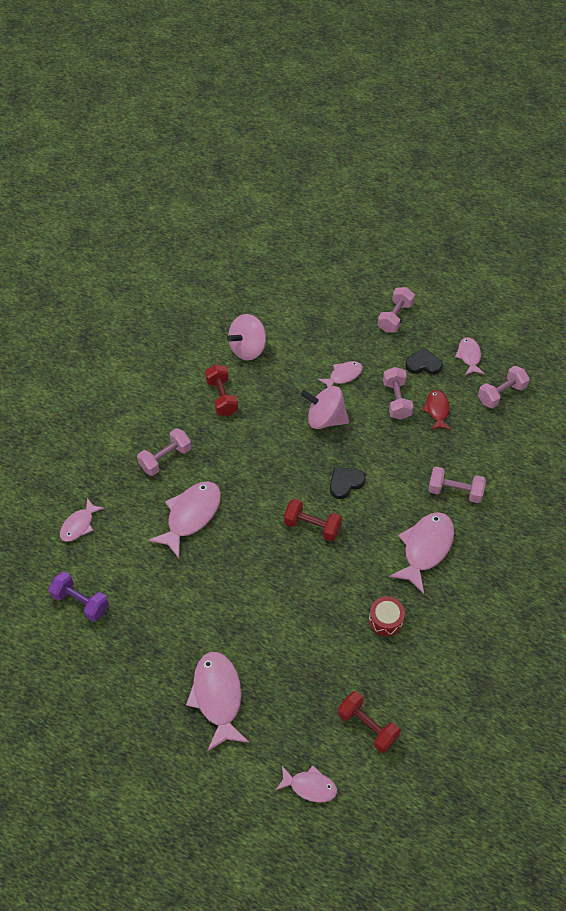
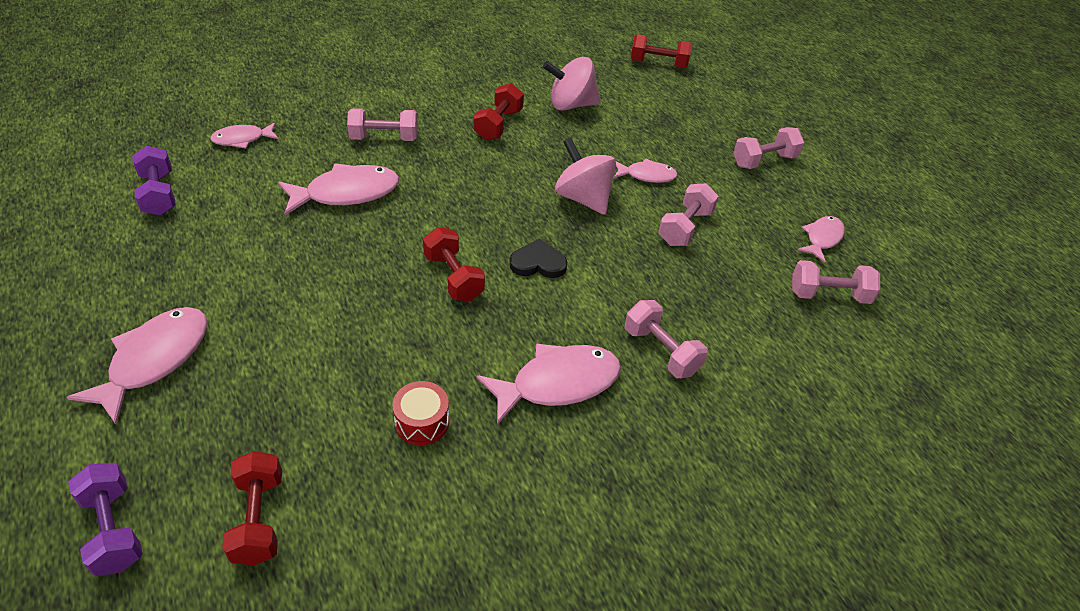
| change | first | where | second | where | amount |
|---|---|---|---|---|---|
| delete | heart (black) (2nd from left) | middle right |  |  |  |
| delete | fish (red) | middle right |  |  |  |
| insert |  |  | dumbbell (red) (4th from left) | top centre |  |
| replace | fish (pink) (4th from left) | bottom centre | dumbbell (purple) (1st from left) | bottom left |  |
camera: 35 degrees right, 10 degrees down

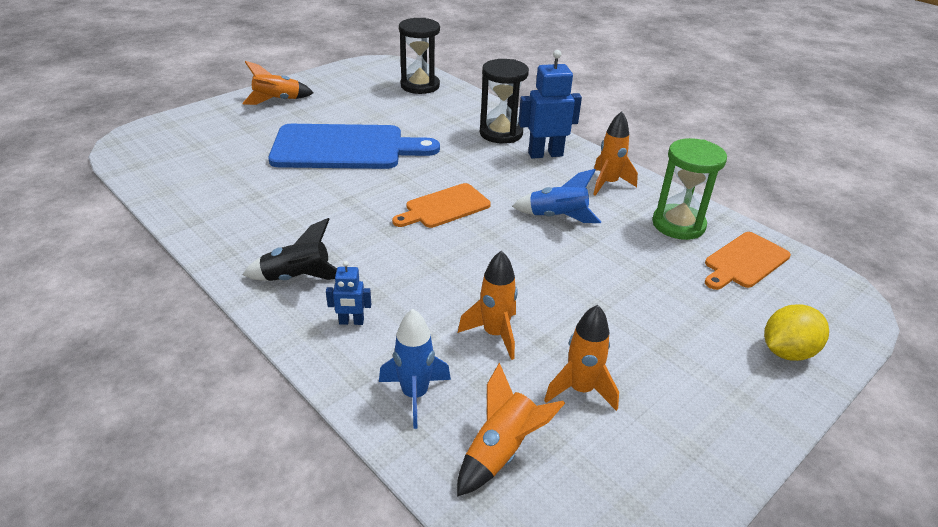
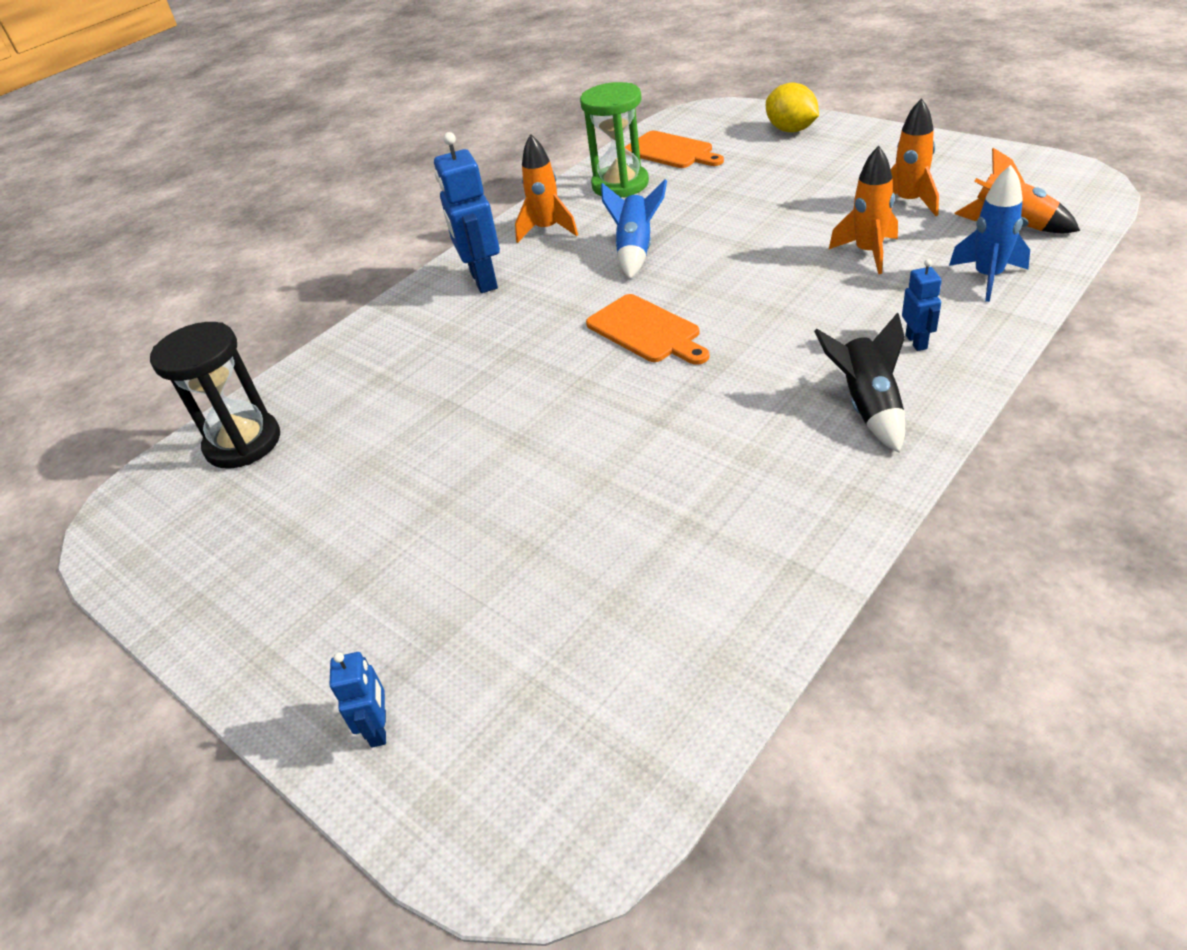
| change | first | where | second | where | amount |
|---|---|---|---|---|---|
| delete | rocket (orange) (1st from left) | top left |  |  |  |
| delete | cutting board (blue) | top centre |  |  |  |
| delete | hourglass (black) (2nd from left) | top centre |  |  |  |
| insert |  |  | robot (blue) (1st from left) | bottom left |  |
camera: 90 degrees left, 5 degrees up

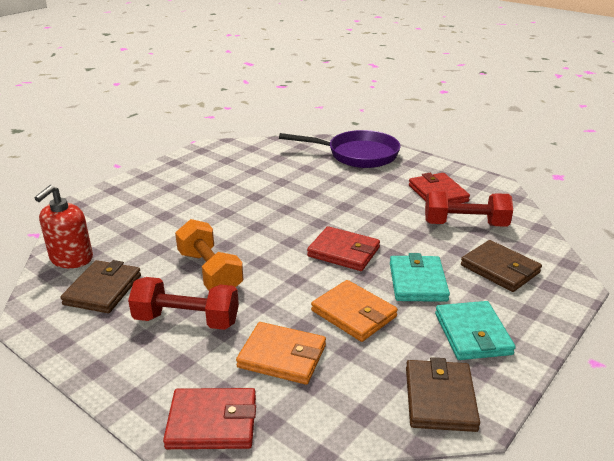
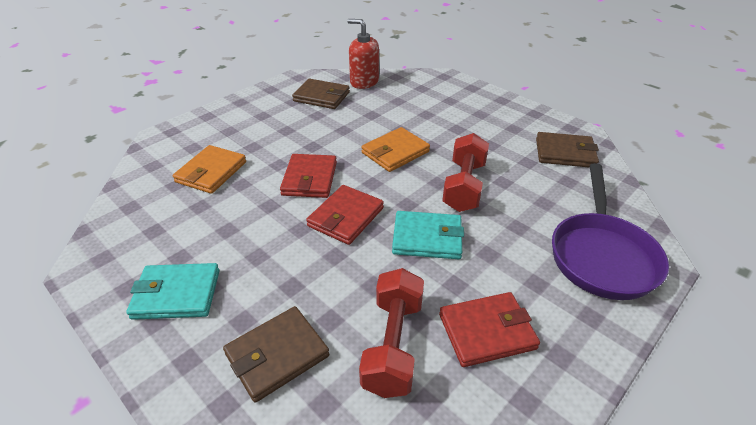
| change | first | where | second | where | amount |
|---|---|---|---|---|---|
| delete | dumbbell (orange) | centre |  |  |  |
| move | dumbbell (red) (1st from left in the first image) | middle left | dumbbell (red) (2nd from left) | centre |  |
| move | wallet (red) (1st from left) | bottom centre |  | centre |  |
| move | wallet (orange) (2nd from left) | bottom centre |  | centre |  |
| move | wallet (turquoise) (1st from left in the first image) | middle right | wallet (turquoise) (2nd from left) | centre |  |
| move | wallet (brown) (2nd from left in the first image) | bottom right | wallet (brown) (3rd from left) | middle right |  |
camera: 95 degrees right, 10 degrees up

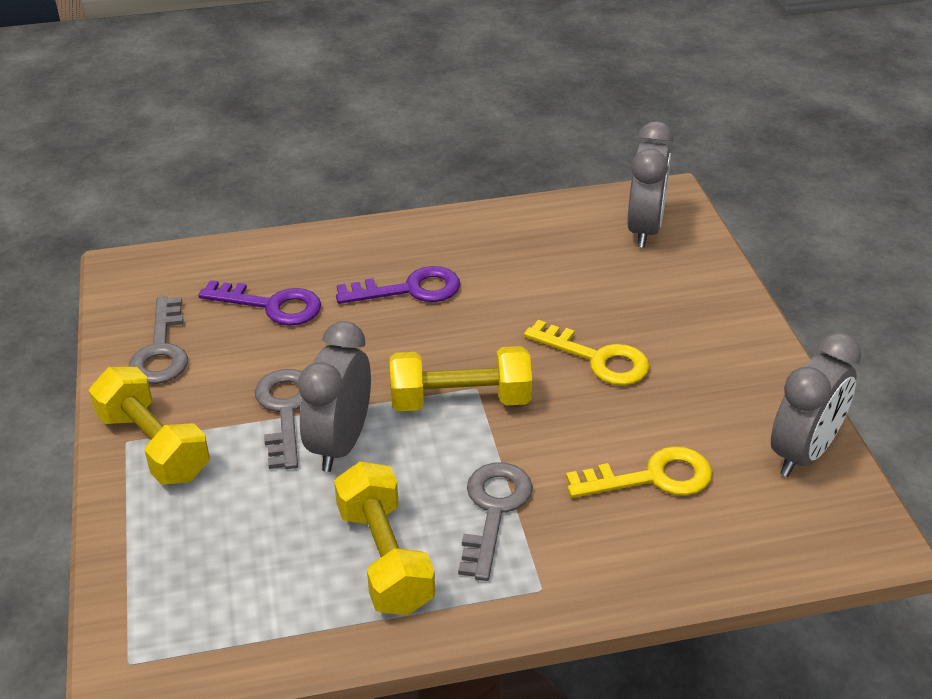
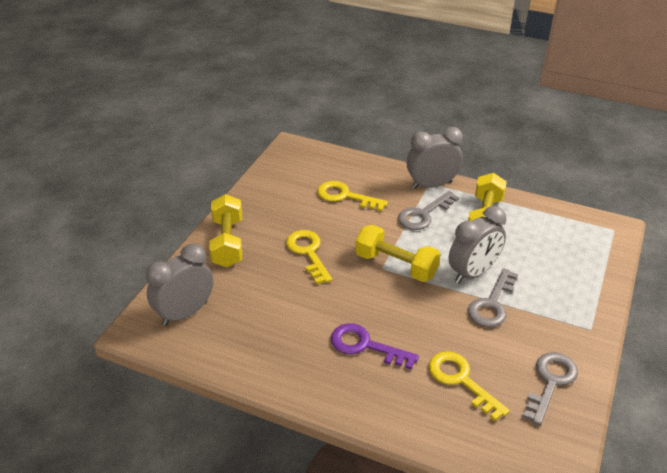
| change | first | where | second | where | amount |
|---|---|---|---|---|---|
| move | dumbbell (yellow) (1st from left) | middle left |  | centre |  |
| move | clock (grey) (3rd from left in the first image) | middle right | clock (grey) (2nd from left) | centre |  |
| recolor | key (purple) (1st from left) | middle left | key (yellow) (3rd from left) | bottom right |  |
camera: 145 degrees left, 0 degrees up

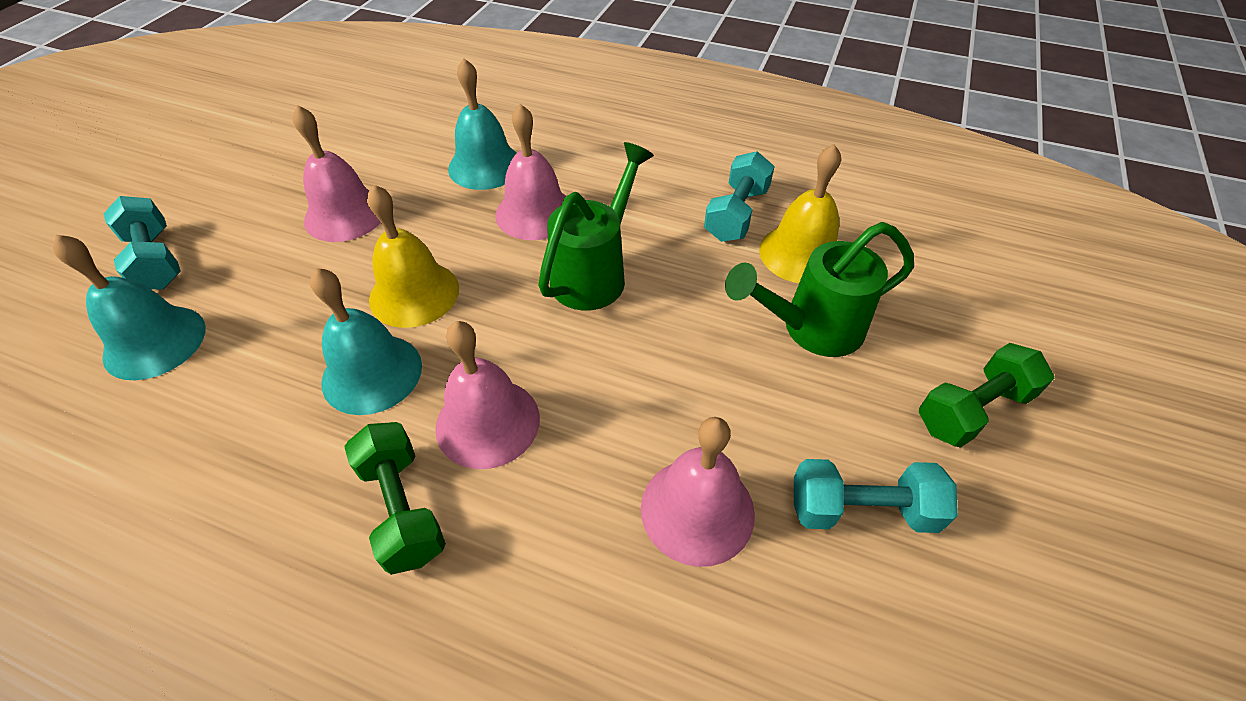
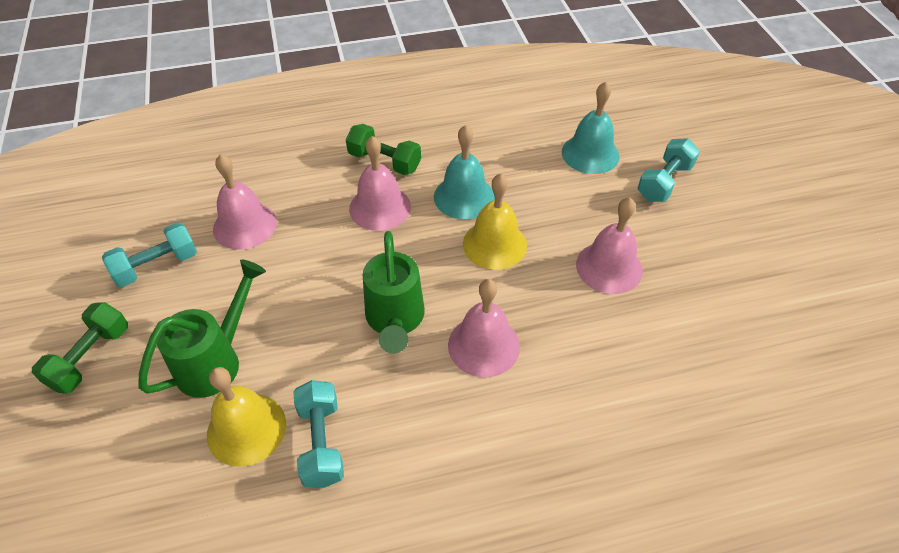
| change | first | where | second | where | amount |
|---|---|---|---|---|---|
| delete | bell (turquoise) (3rd from left) | top centre |  |  |  |
| rotate | dumbbell (turquoise) (1st from left in the first image) | middle left | dumbbell (turquoise) (3rd from left) | top right | 75 degrees counterclockwise |
camera: 145 degrees right, 0 degrees up

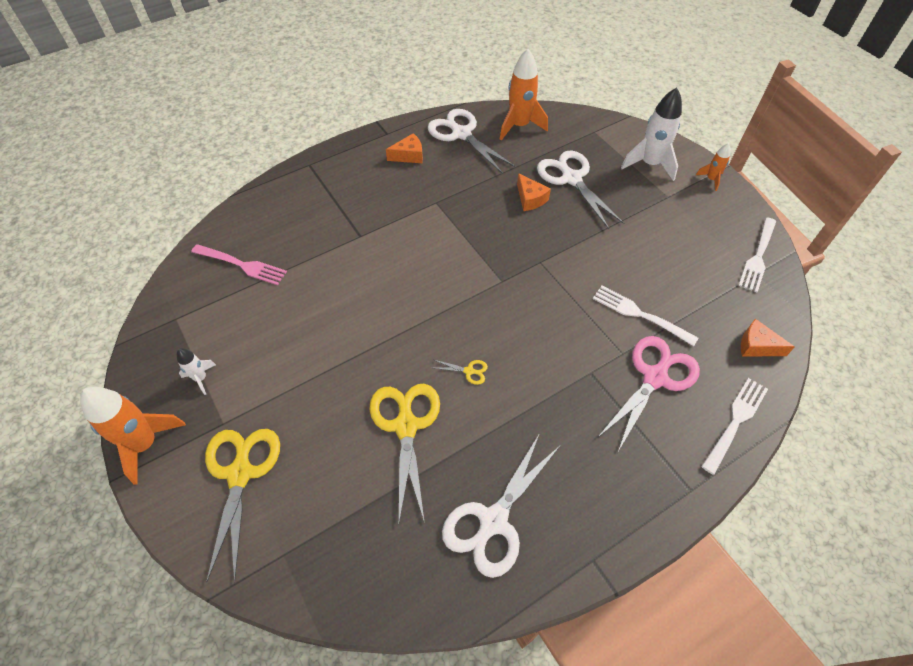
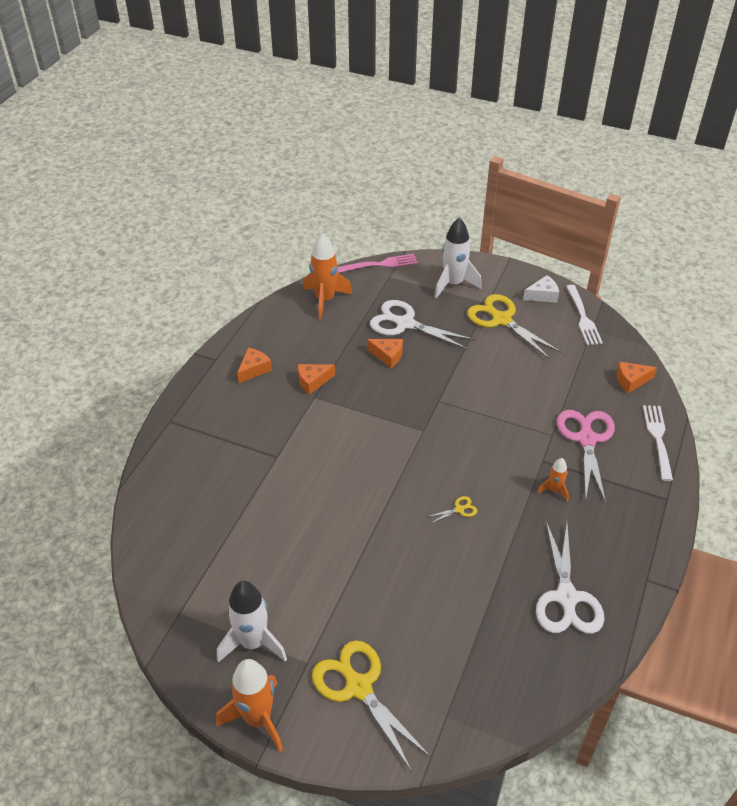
| change | first | where | second | where | amount |
|---|---|---|---|---|---|
| delete | scissors (white) (1st from left) | top centre |  |  |  |
| delete | fork (white) (1st from left) | middle right |  |  |  |
| insert |  |  | cheese (orange) (2nd from left) | centre |  |
| insert |  |  | cheese (white) | middle right |  |
| move | fork (pink) | middle left |  | top centre |  |
| move | scissors (yellow) (2nd from left in the first image) | bottom centre | scissors (yellow) (3rd from left) | middle right |  |
| move | rocket (orange) (3rd from left) | top right |  | middle right |  |
| resize | rocket (white) (1st from left) | middle left |  | bottom centre | x1.95 |
camera: 35 degrees left, 10 degrees down

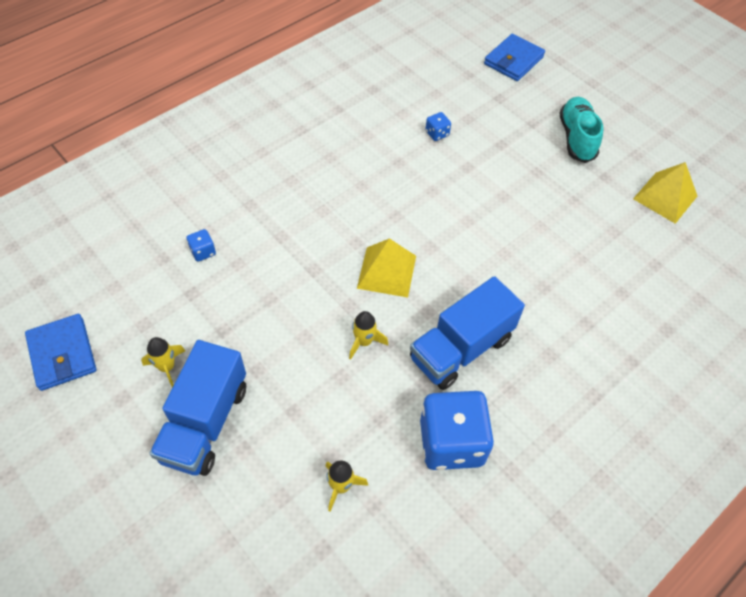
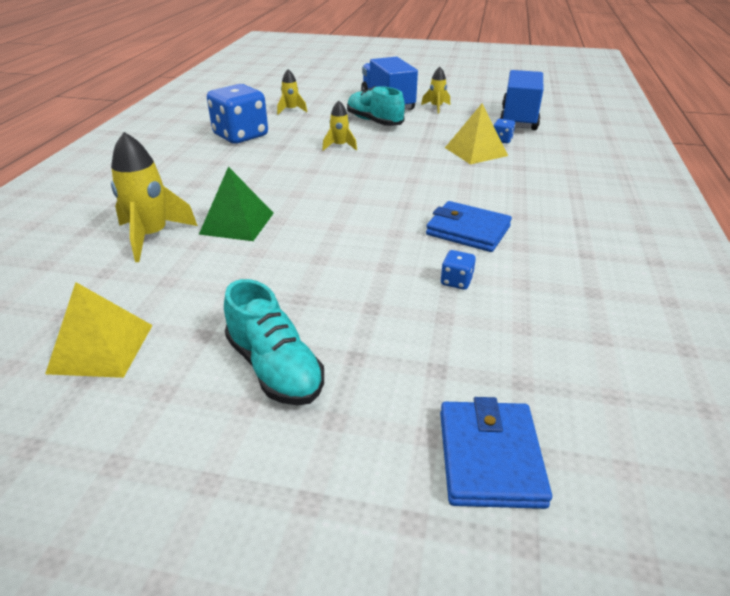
| change | first | where | second | where | amount |
|---|---|---|---|---|---|
| insert |  |  | rocket (yellow) (1st from left) | top left |  |
| insert |  |  | pyramid (green) | middle left |  |
| insert |  |  | shoe (turquoise) (2nd from left) | top centre |  |
| move | wallet (blue) (1st from left) | middle left |  | centre |  |
| move | pyramid (yellow) (1st from left in the first image) | centre | pyramid (yellow) (2nd from left) | top centre |  |
| move | truck (blue) (2nd from left) | centre |  | top right |  |
camera: 145 degrees right, 20 degrees down

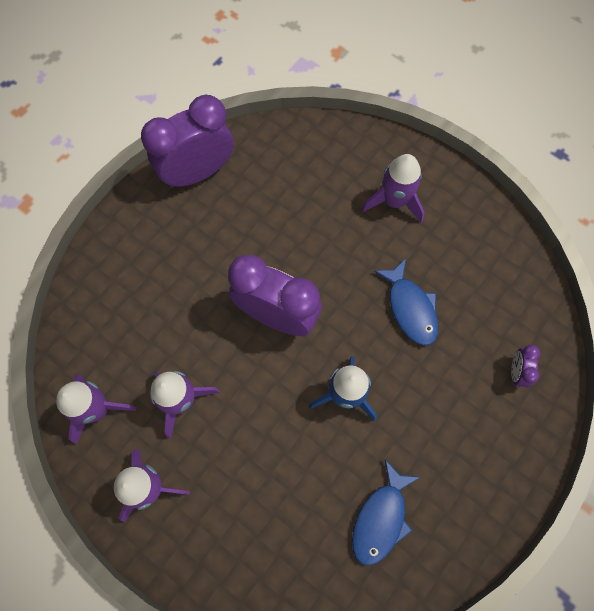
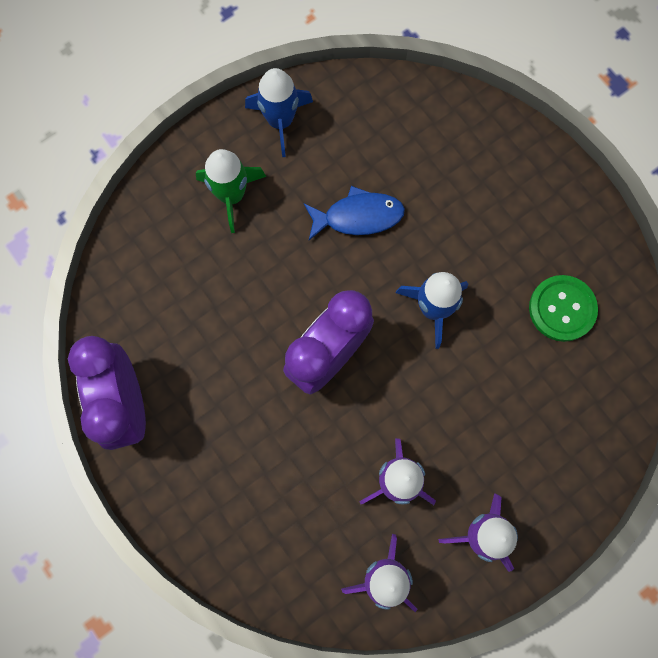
| change | first | where | second | where | amount |
|---|---|---|---|---|---|
| delete | clock (purple) (3rd from left) | middle right |  |  |  |
| insert |  |  | rocket (blue) (1st from left) | top centre |  |
| replace | fish (blue) (1st from left) | bottom centre | button (green) | middle right |  |
| recolor | rocket (purple) (4th from left) | top centre | rocket (green) | top centre |  |
camera: 75 degrees left, 5 degrees up

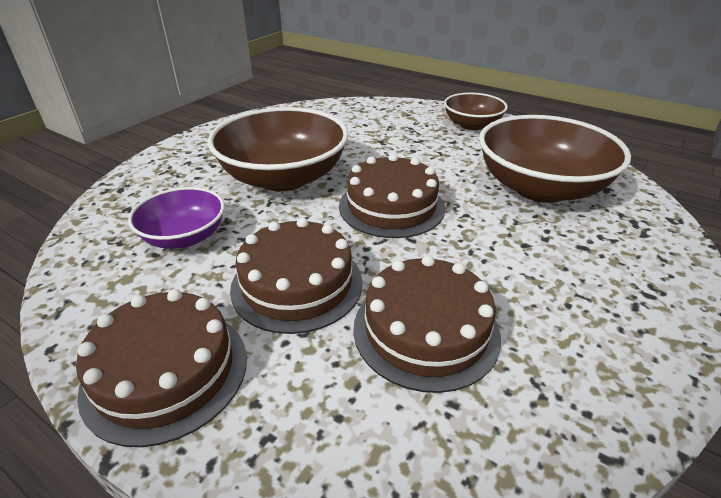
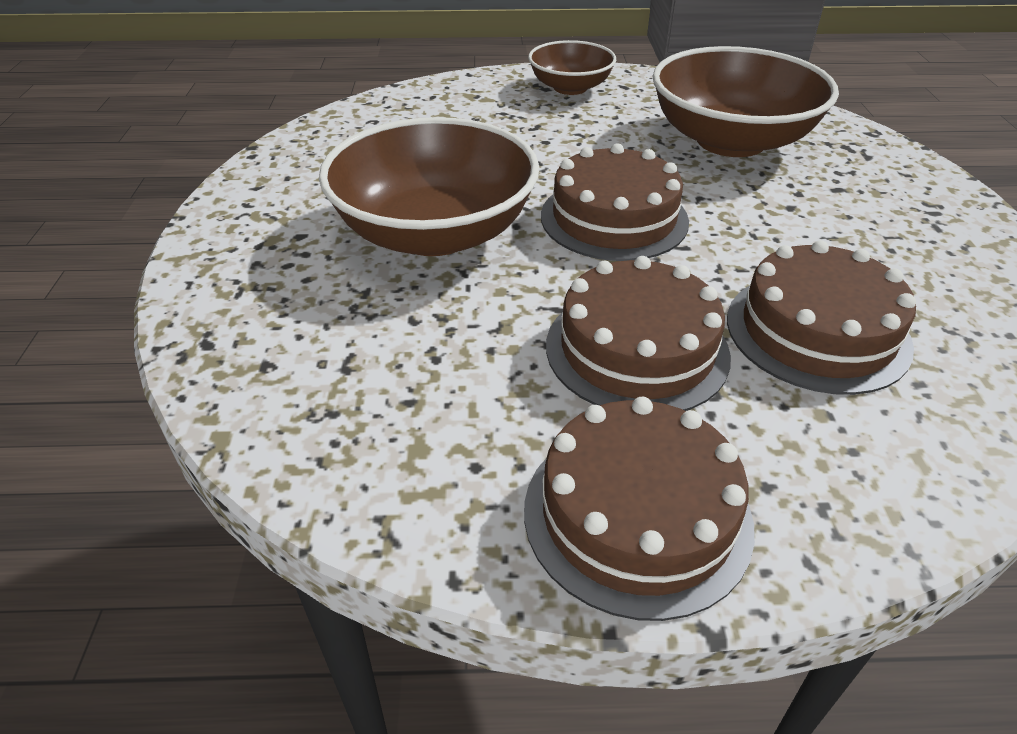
| change | first | where | second | where | amount |
|---|---|---|---|---|---|
| delete | bowl (purple) | middle left |  |  |  |
camera: 35 degrees left, 5 degrees up

